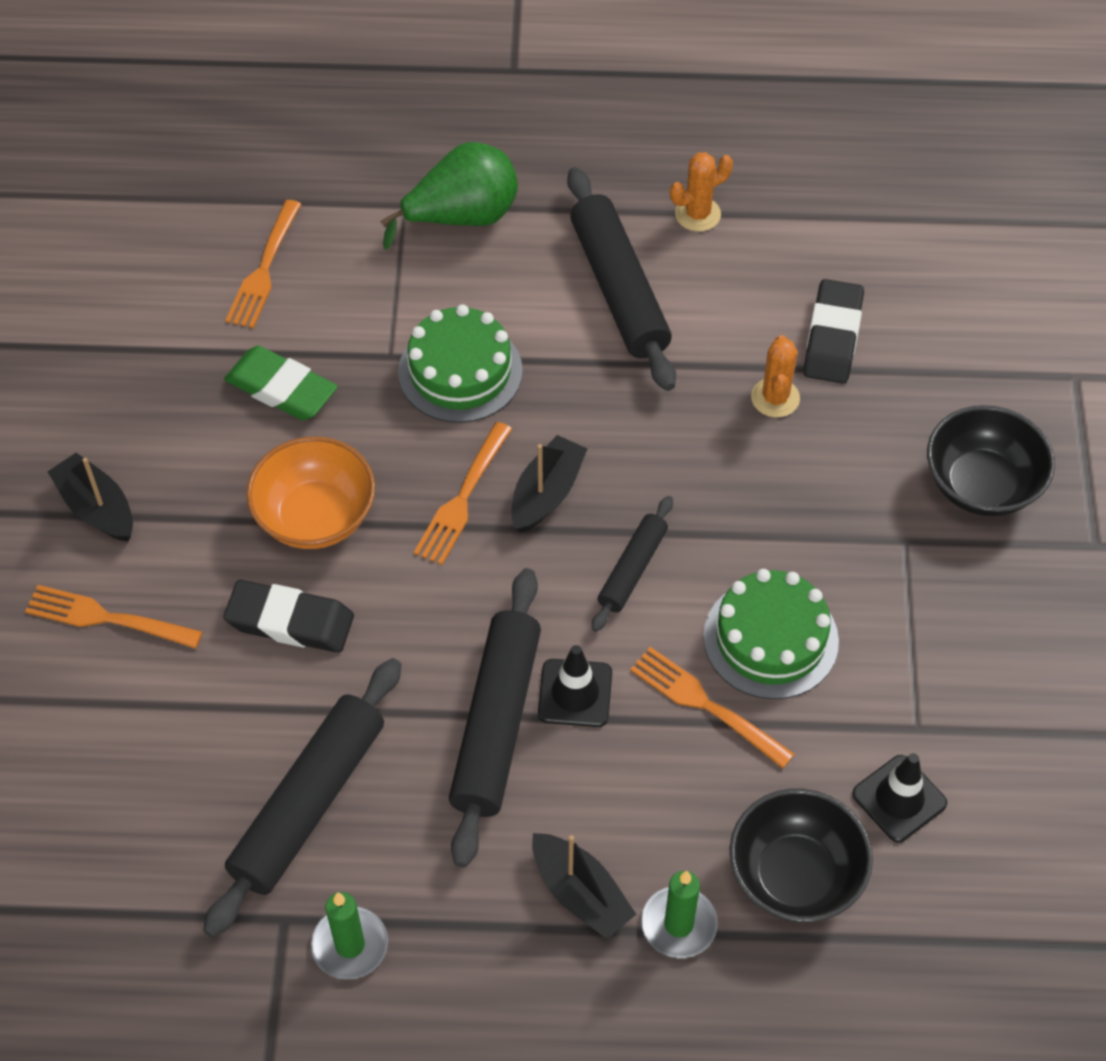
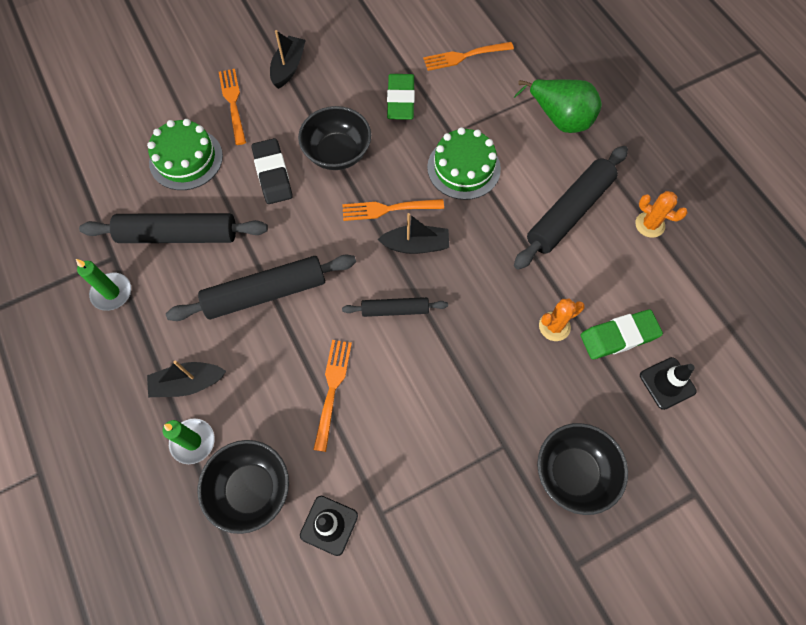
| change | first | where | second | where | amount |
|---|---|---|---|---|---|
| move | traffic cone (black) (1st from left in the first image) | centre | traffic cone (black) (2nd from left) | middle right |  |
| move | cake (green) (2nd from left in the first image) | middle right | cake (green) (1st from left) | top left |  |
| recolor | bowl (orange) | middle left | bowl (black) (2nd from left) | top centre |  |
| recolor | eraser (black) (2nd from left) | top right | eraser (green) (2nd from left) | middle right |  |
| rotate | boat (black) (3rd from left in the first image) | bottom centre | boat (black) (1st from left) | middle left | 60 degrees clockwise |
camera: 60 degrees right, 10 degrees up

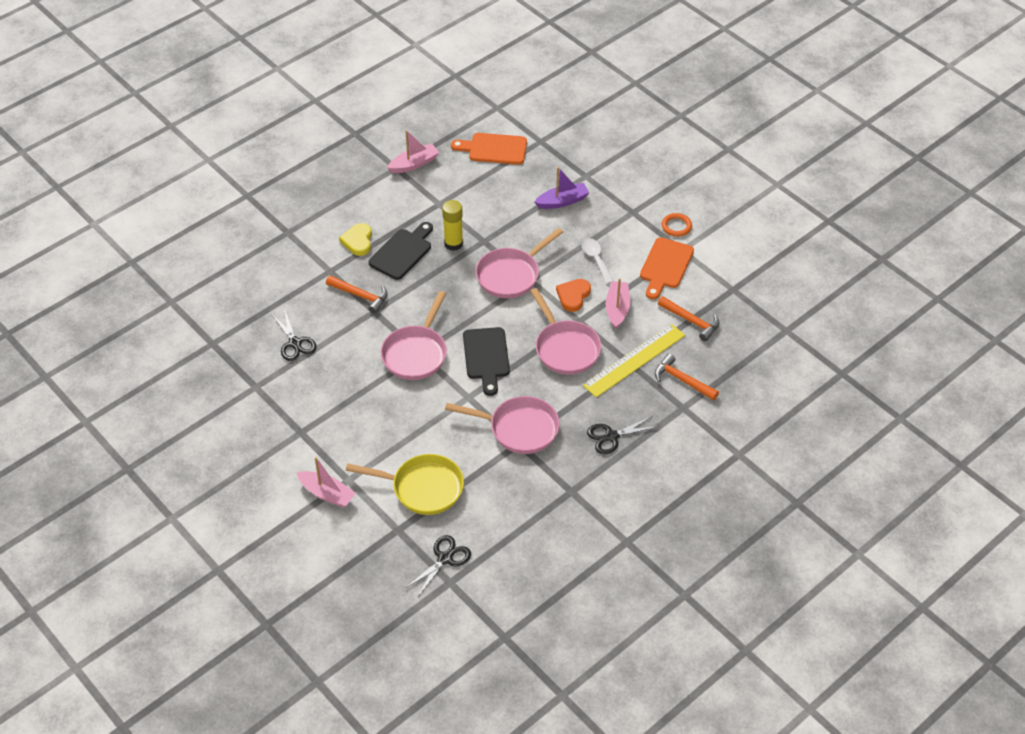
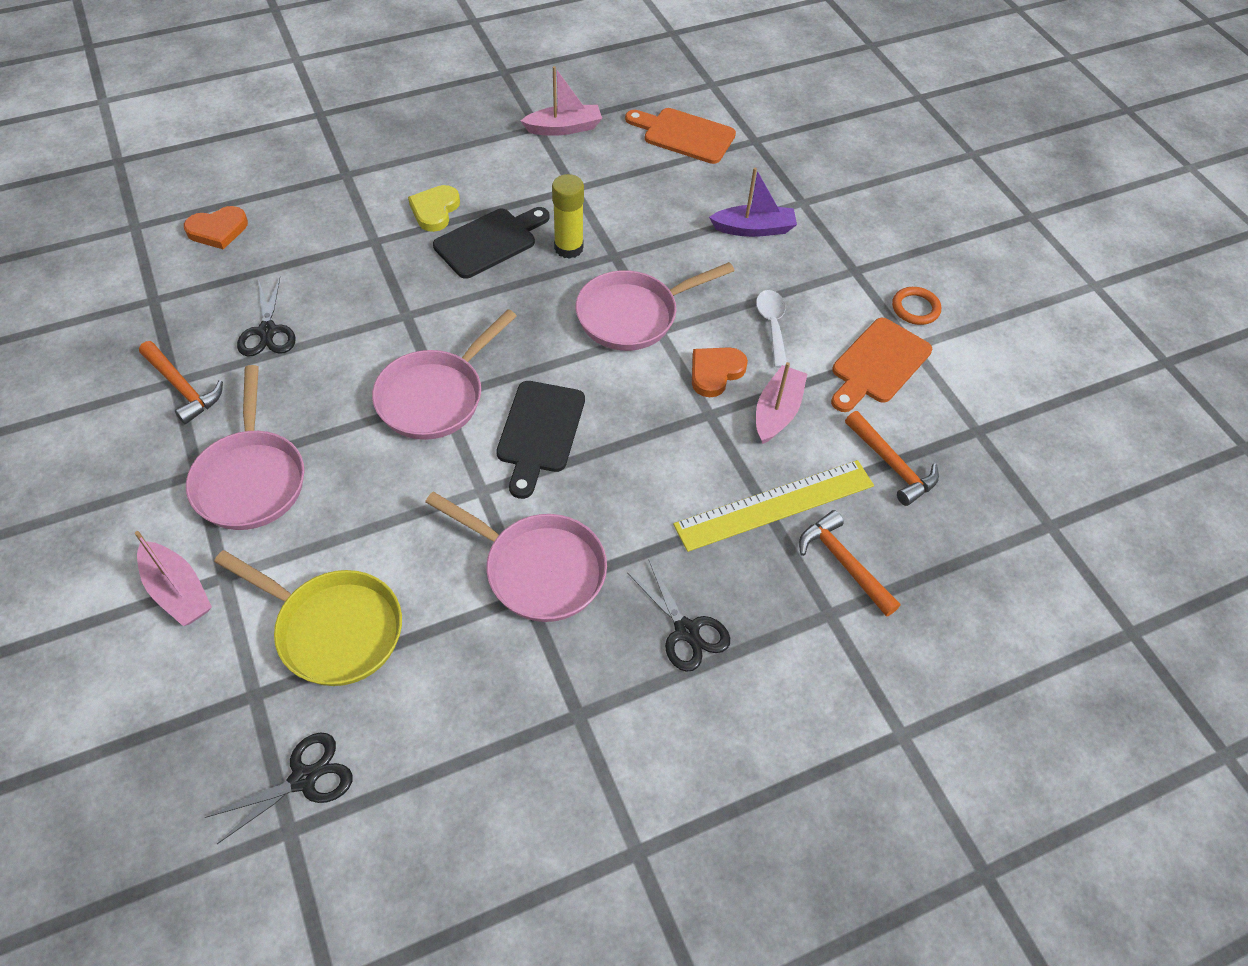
| change | first | where | second | where | amount |
|---|---|---|---|---|---|
| insert |  |  | heart (orange) (1st from left) | top left |  |
| move | hammer (orange) (1st from left) | centre |  | middle left |  |
| move | pan (pink) (4th from left in the first image) | centre | pan (pink) (1st from left) | middle left |  |
| rotate | scissors (black) (3rd from left) | centre |  | centre | 120 degrees counterclockwise |
camera: 15 degrees right, 5 degrees up

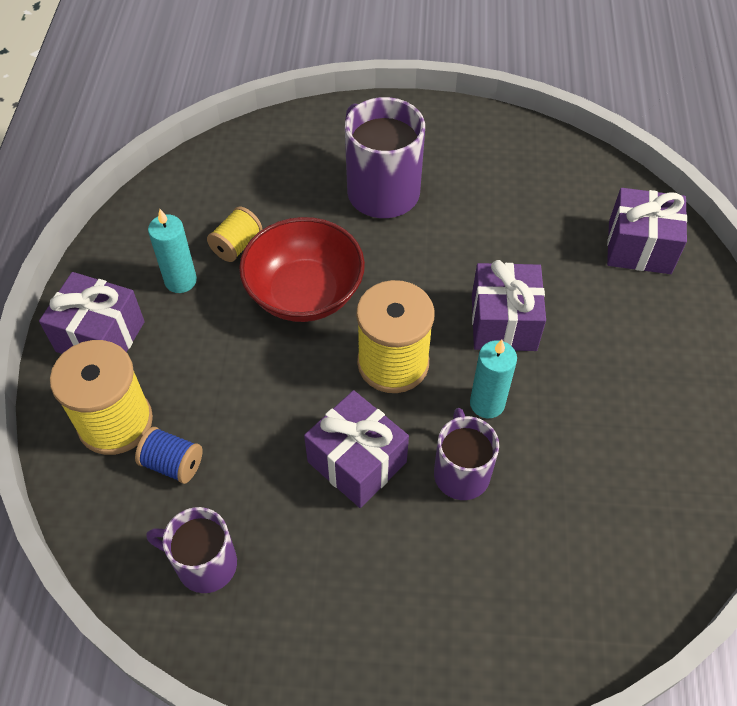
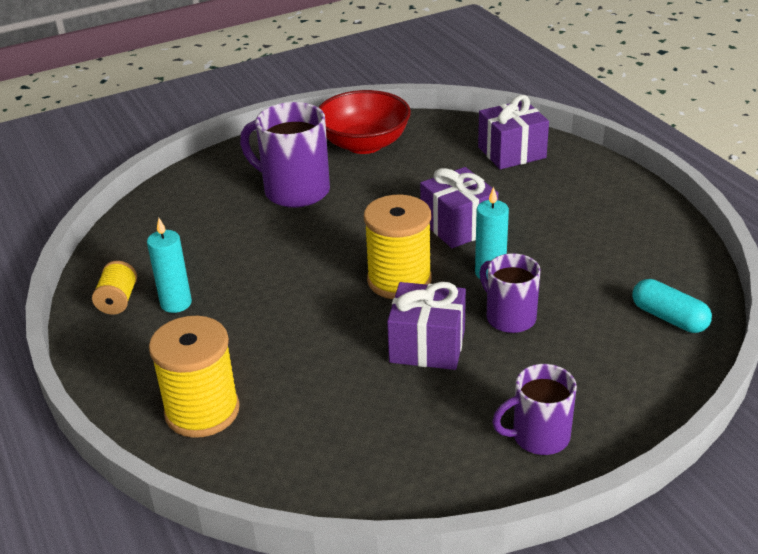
| change | first | where | second | where | amount |
|---|---|---|---|---|---|
| delete | gift (purple) (1st from left) | middle left |  |  |  |
| delete | spool (blue) | middle left |  |  |  |
| insert |  |  | capsule (turquoise) | middle right |  |
| move | mug (purple) (1st from left in the first image) | bottom left | mug (purple) (3rd from left) | bottom right |  |
| move | spool (yellow) (2nd from left in the first image) | top left | spool (yellow) (1st from left) | middle left |  |
| move | bowl (red) | centre |  | top centre |  |
camera: 30 degrees left, 20 degrees down

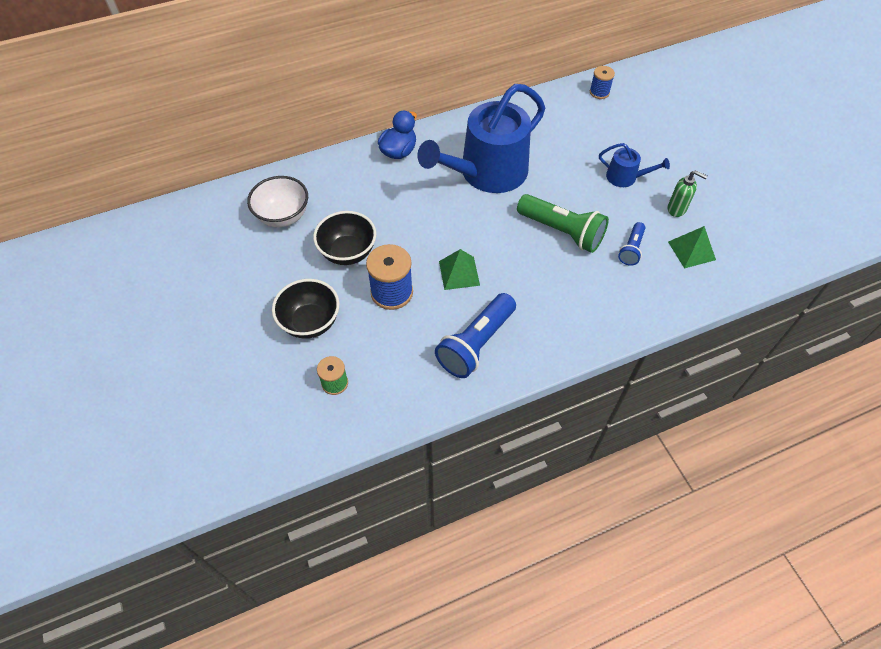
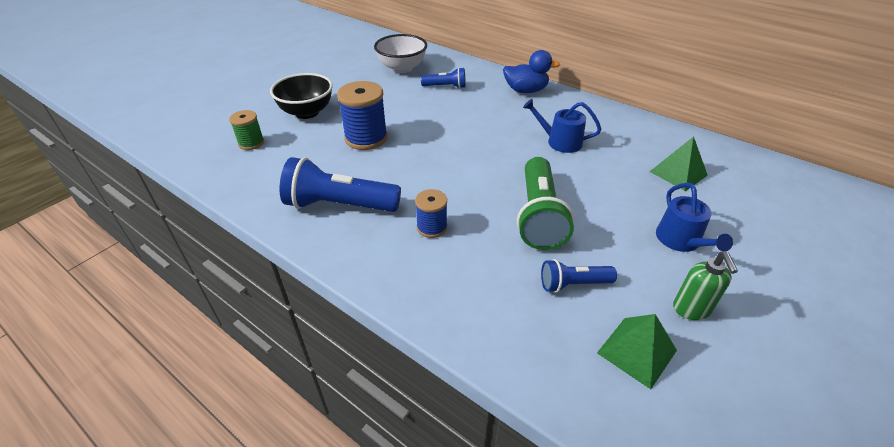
| change | first | where | second | where | amount |
|---|---|---|---|---|---|
| delete | bowl (black) (2nd from left) | centre |  |  |  |
| insert |  |  | flashlight (blue) (2nd from left) | top centre |  |
| move | pyramid (green) (1st from left in the first image) | centre | pyramid (green) (2nd from left) | middle right |  |
| move | spool (blue) (2nd from left) | top right |  | centre |  |
| resize | watering can (blue) (1st from left) | top centre |  | top centre | x0.44 |
camera: 60 degrees right, 15 degrees down

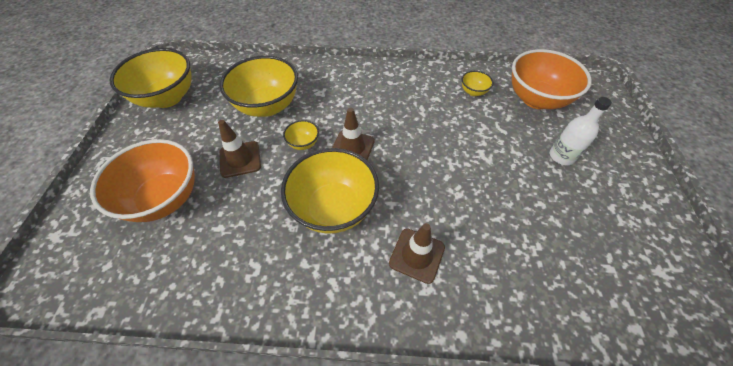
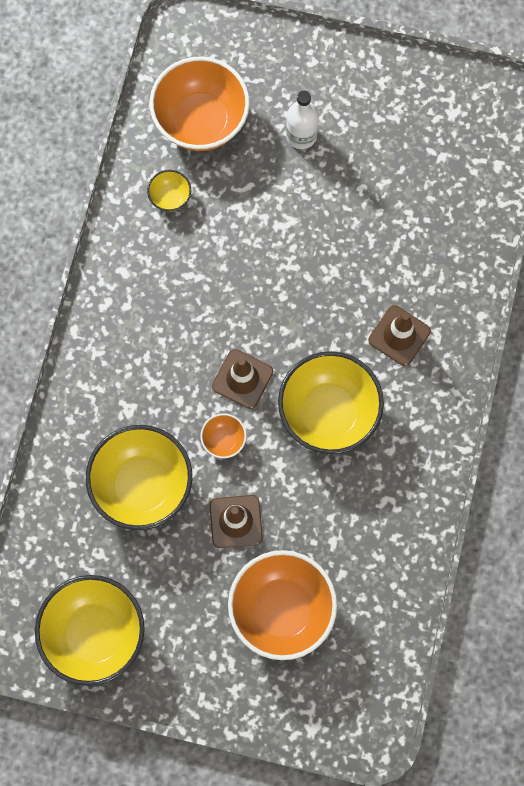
| change | first | where | second | where | amount |
|---|---|---|---|---|---|
| recolor | bowl (yellow) (3rd from left) | centre | bowl (orange) (2nd from left) | centre |  |
camera: 80 degrees left, 20 degrees up

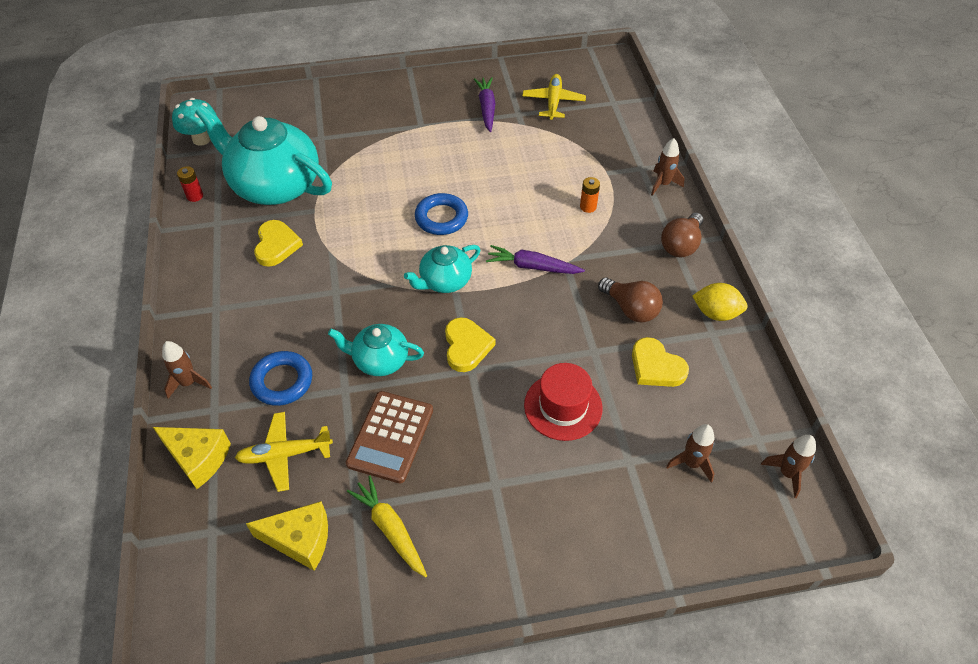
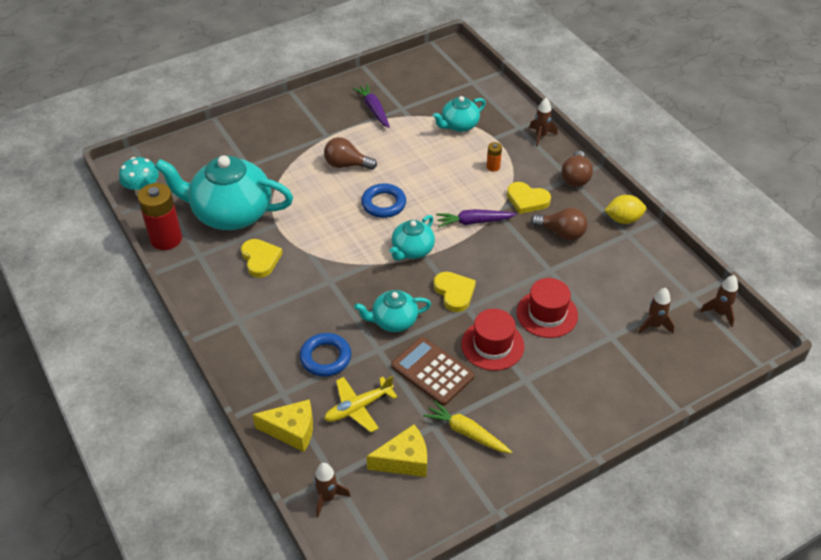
| change | first | where | second | where | amount |
|---|---|---|---|---|---|
| delete | plane (yellow) (2nd from left) | top centre |  |  |  |
| insert |  |  | light bulb (brown) (1st from left) | top centre |  |
| insert |  |  | teapot (turquoise) (4th from left) | top centre |  |
| insert |  |  | hat (red) (1st from left) | centre |  |
| move | rocket (brown) (1st from left) | middle left |  | bottom centre |  |
| move | heart (yellow) (3rd from left) | middle right |  | centre |  |
| rotate | calculator (brown) | centre |  | centre | 135 degrees clockwise |
| resize | battery (red) | top left |  | middle left | x2.16 |
camera: 20 degrees left, 5 degrees down

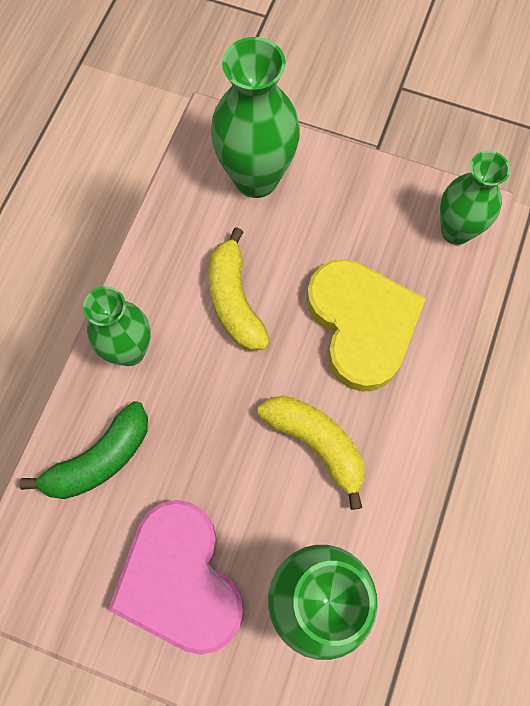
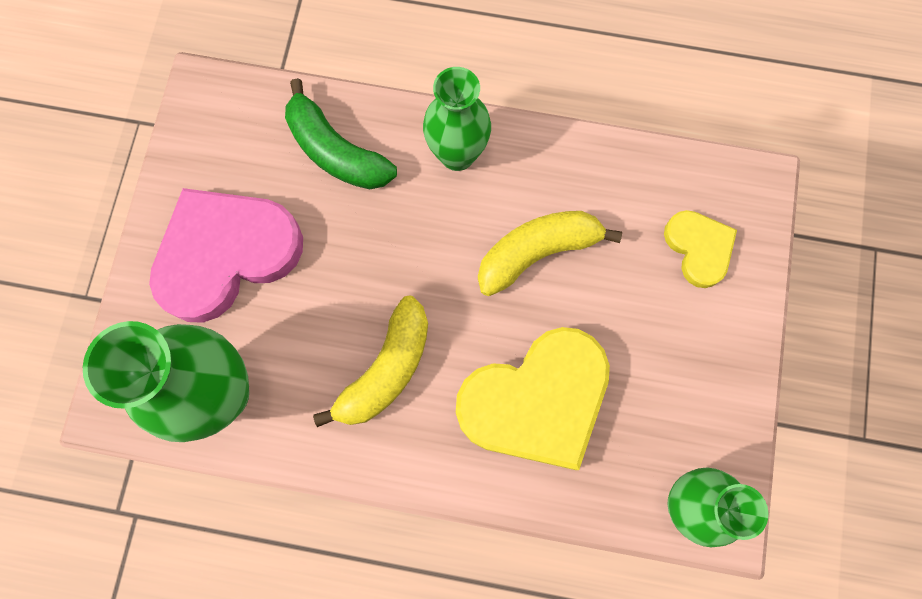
| change | first | where | second | where | amount |
|---|---|---|---|---|---|
| replace | vase (green) (2nd from left) | top centre | heart (yellow) (2nd from left) | middle right |  |
camera: 80 degrees right, 5 degrees up

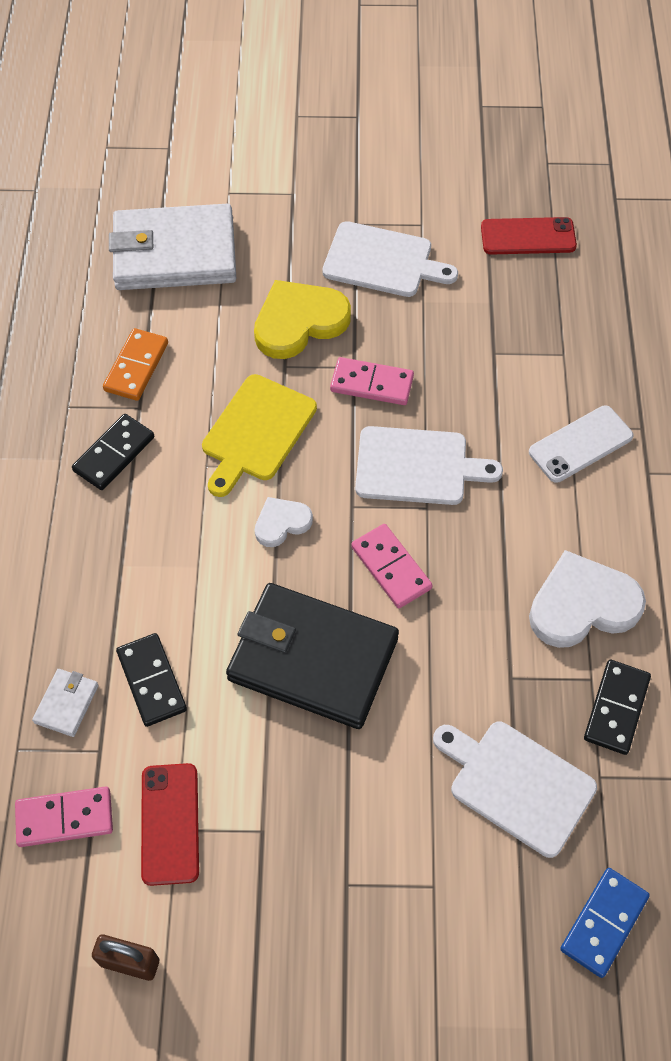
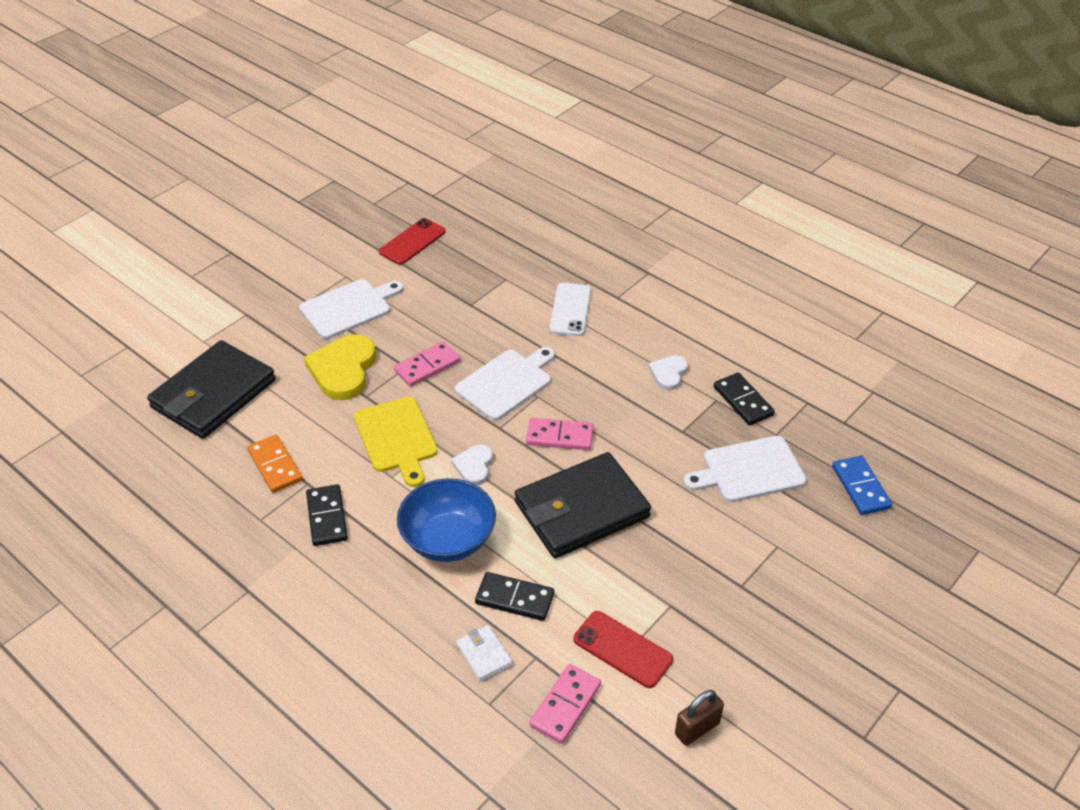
| change | first | where | second | where | amount |
|---|---|---|---|---|---|
| insert |  |  | bowl (blue) | centre |  |
| recolor | wallet (white) (2nd from left) | top left | wallet (black) (1st from left) | middle left |  |
| resize | heart (white) (2nd from left) | middle right |  | centre | x0.55 |
camera: 50 degrees left, 15 degrees down

